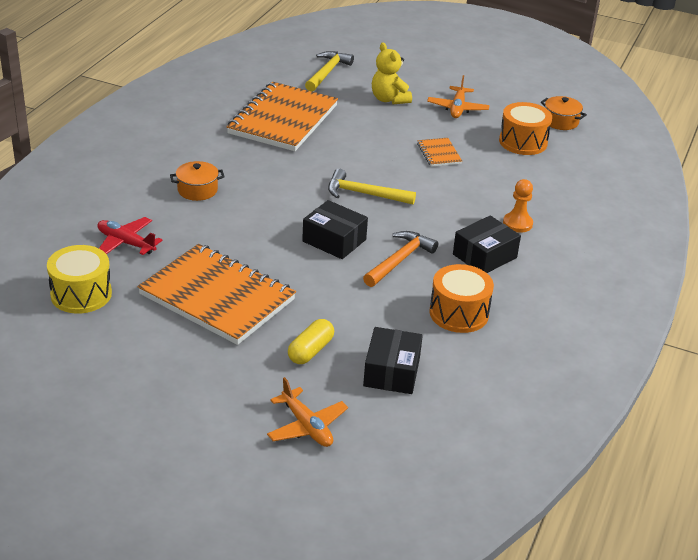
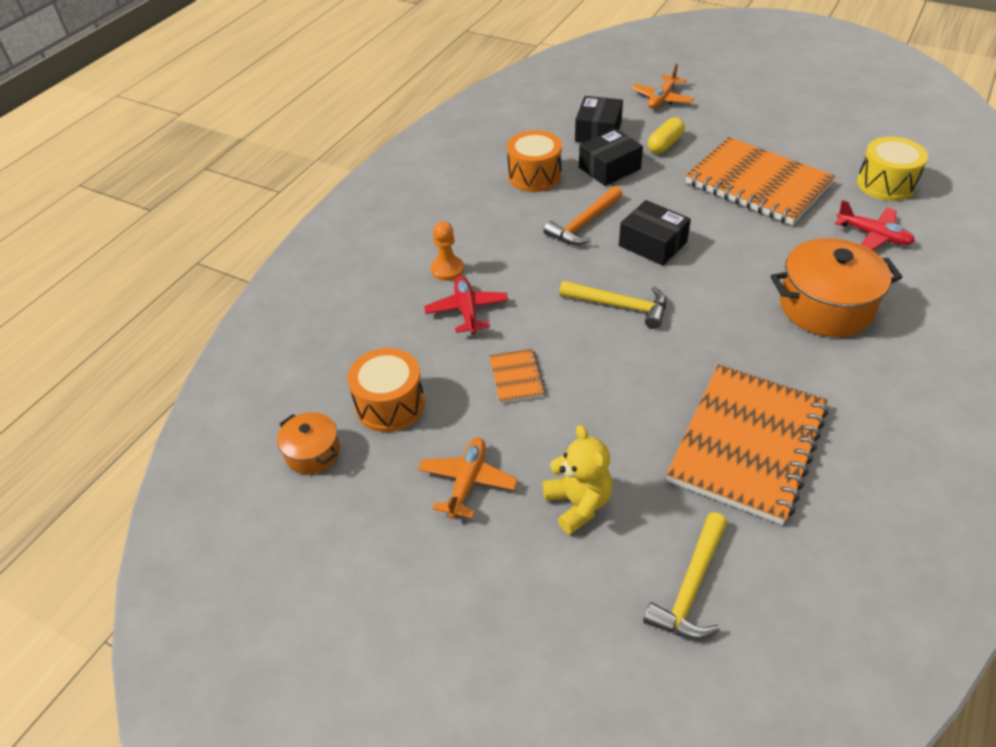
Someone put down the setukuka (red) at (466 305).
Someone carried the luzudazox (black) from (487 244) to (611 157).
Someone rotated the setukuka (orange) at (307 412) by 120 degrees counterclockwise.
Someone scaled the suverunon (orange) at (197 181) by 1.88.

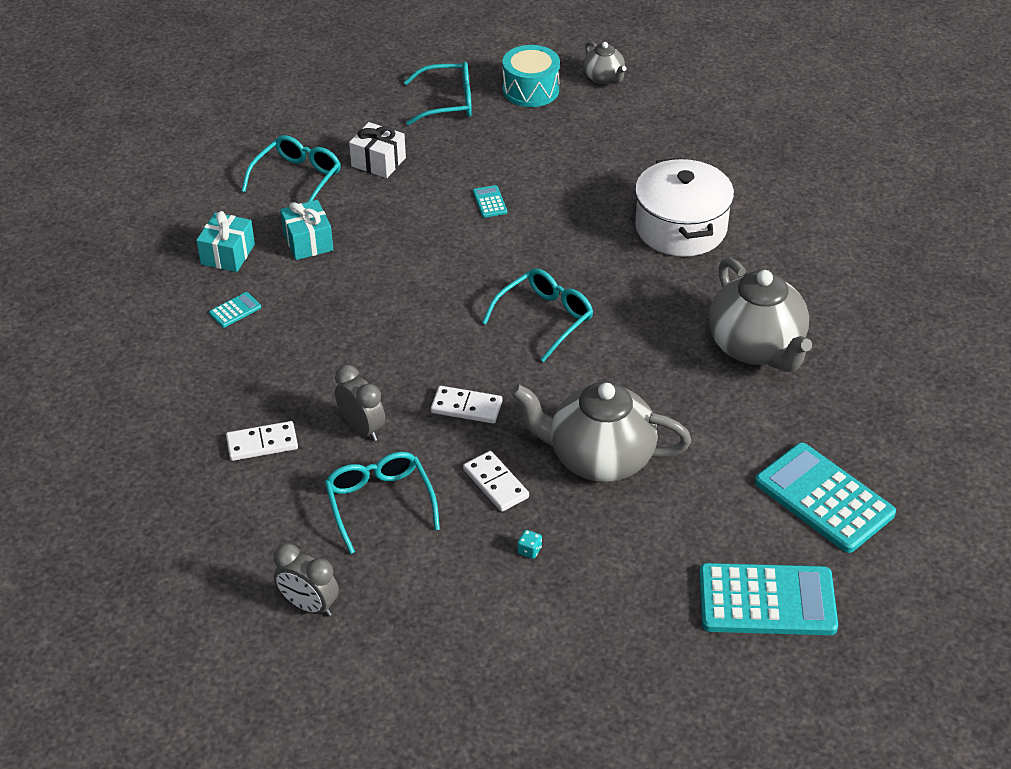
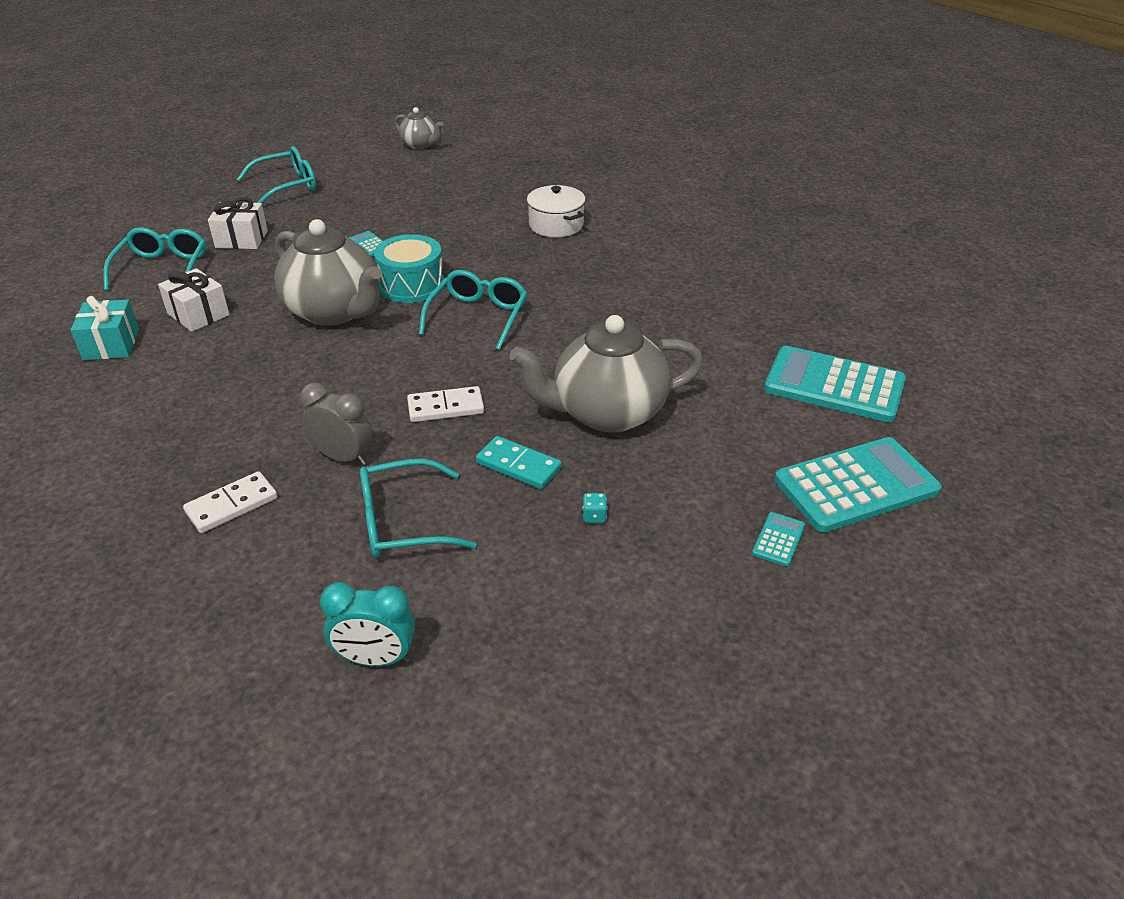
Someone carried the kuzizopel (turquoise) from (235 310) to (778 539).
Someone carried the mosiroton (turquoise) from (531 76) to (409 268).
Someone carried the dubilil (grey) from (760 314) to (328 272).
Someone repainted the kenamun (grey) at (306 580), which became the kenamun (turquoise) at (367 624).
Someone repainted the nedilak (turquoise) at (306 230), which became the nedilak (white) at (194 300).
Someone repainted the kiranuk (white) at (496 481), which became the kiranuk (turquoise) at (519 462).
Someone rotated the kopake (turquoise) at (382 503) by 60 degrees counterclockwise.
Someone scaled the suverunon (white) at (684 207) by 0.63.

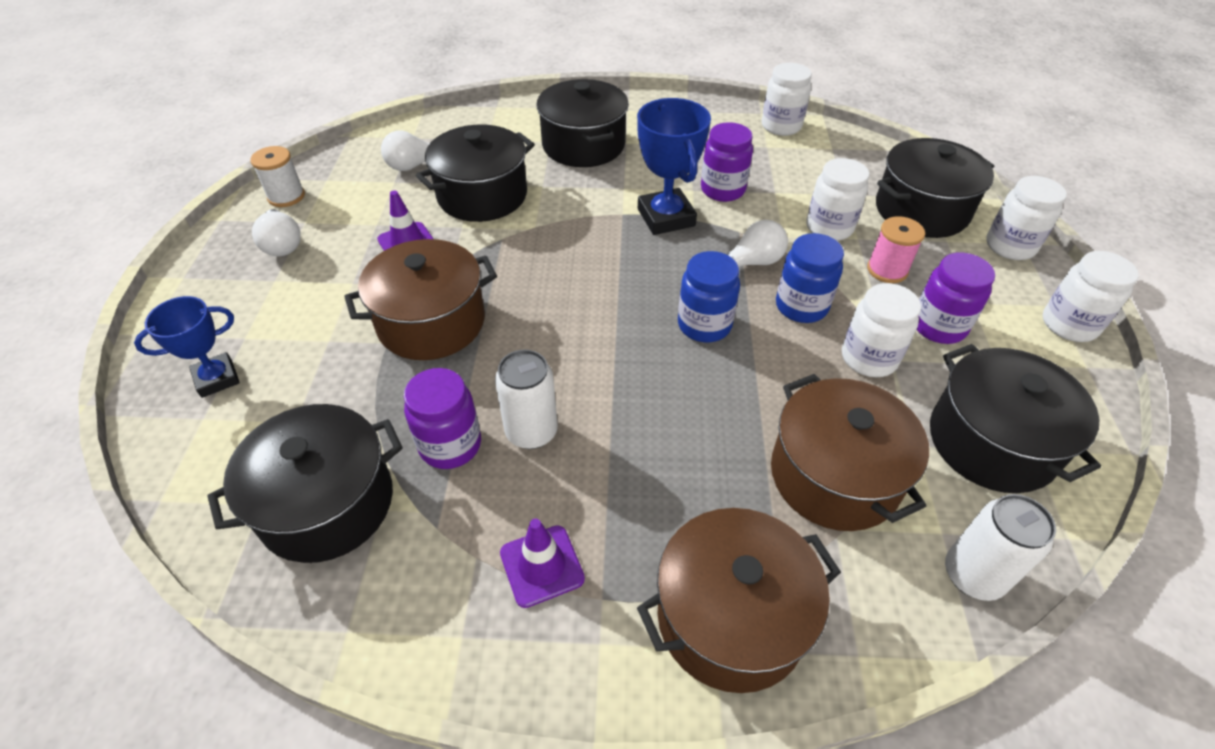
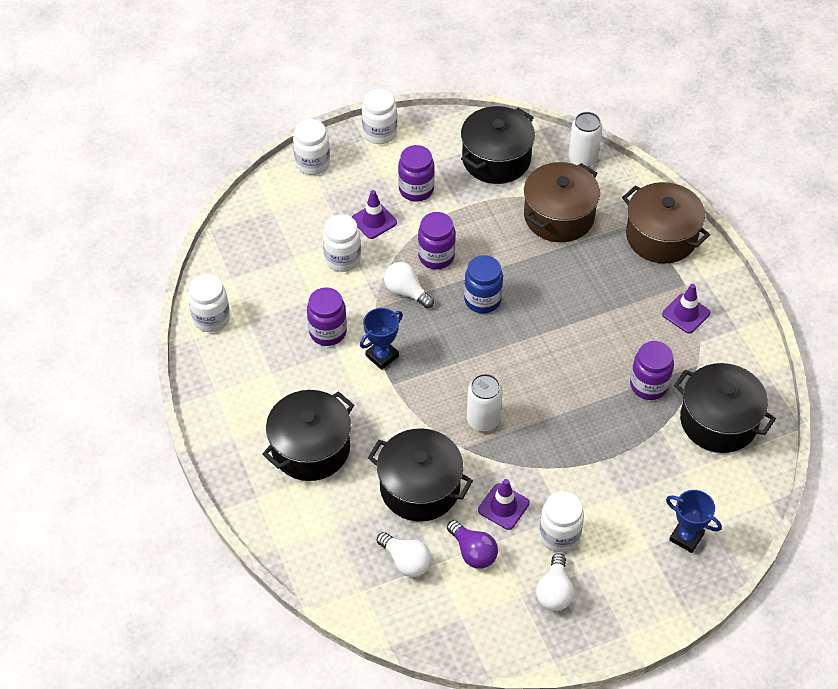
Someone took away the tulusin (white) at (277 176).
Someone took away the suverunon (brown) at (420 299).
Someone took away the suverunon (black) at (935 188).
Someone put down the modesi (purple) at (472 544).
Someone carried the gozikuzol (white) from (526 399) to (485 403).
Someone carried the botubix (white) from (881 330) to (561 521).
Someone swapped the tulusin (pink) at (896 249) for the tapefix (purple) at (374 214).
Someone repainted the botubix (blue) at (810 278), which became the botubix (purple) at (437 240).
Someone rotated the modesi (white) at (276 232) by 150 degrees clockwise.
Someone scaled the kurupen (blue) at (674 166) by 0.65.

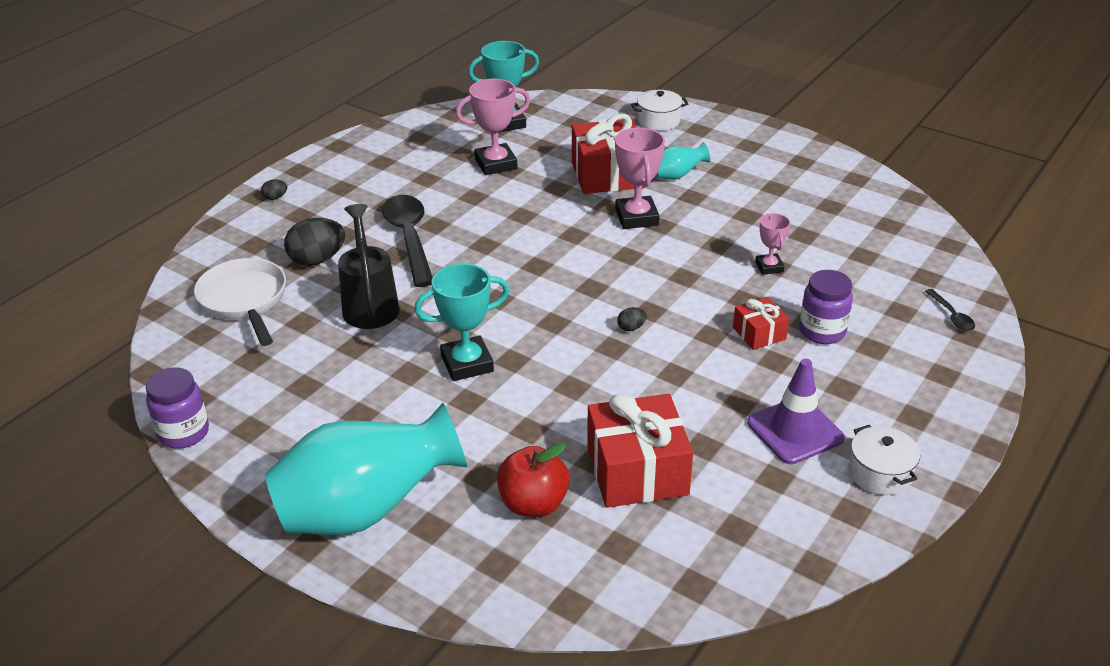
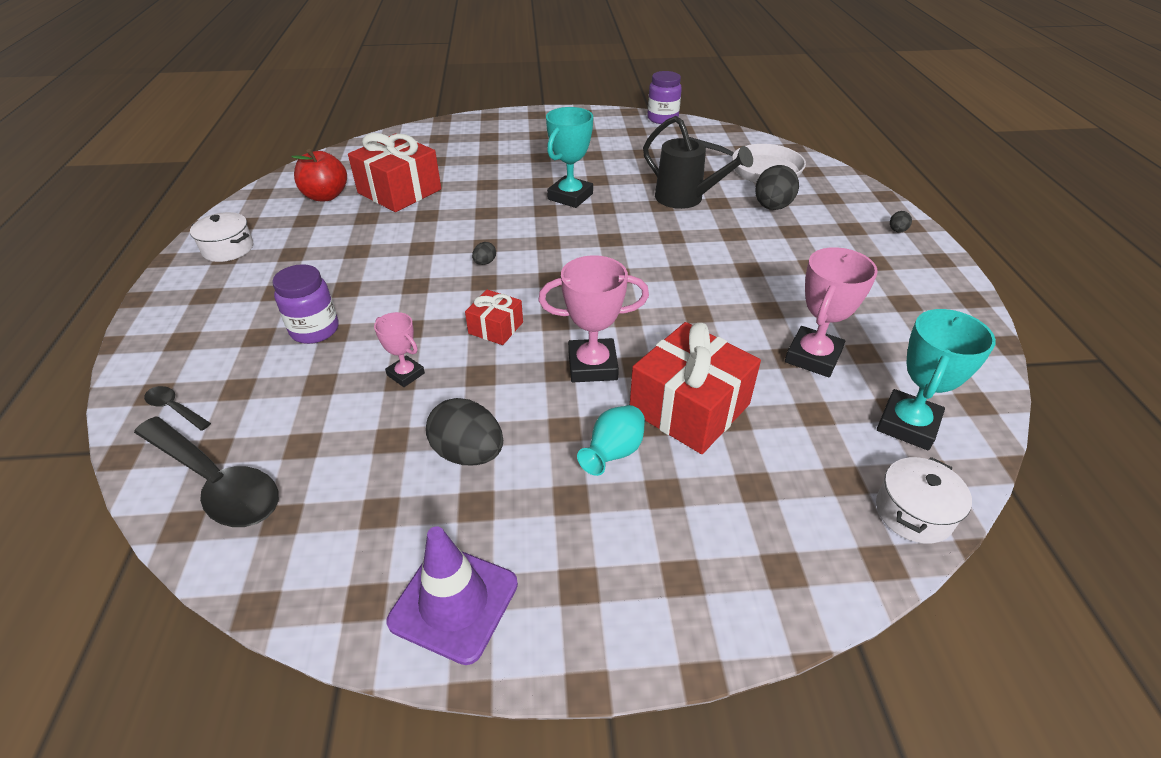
Someone took away the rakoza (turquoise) at (366 469).
Someone put down the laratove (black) at (464 432).
Someone carried the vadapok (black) from (407 241) to (206 472).
Someone carried the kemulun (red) from (533 480) to (319 175).
Someone carried the suverunon (white) from (659 110) to (924 500).
Someone carried the nedilak (red) from (761 323) to (494 317).
Someone carried the tapefix (purple) from (796 411) to (452 595).
Someone rotated the kurupen (pink) at (640 178) by 45 degrees counterclockwise.

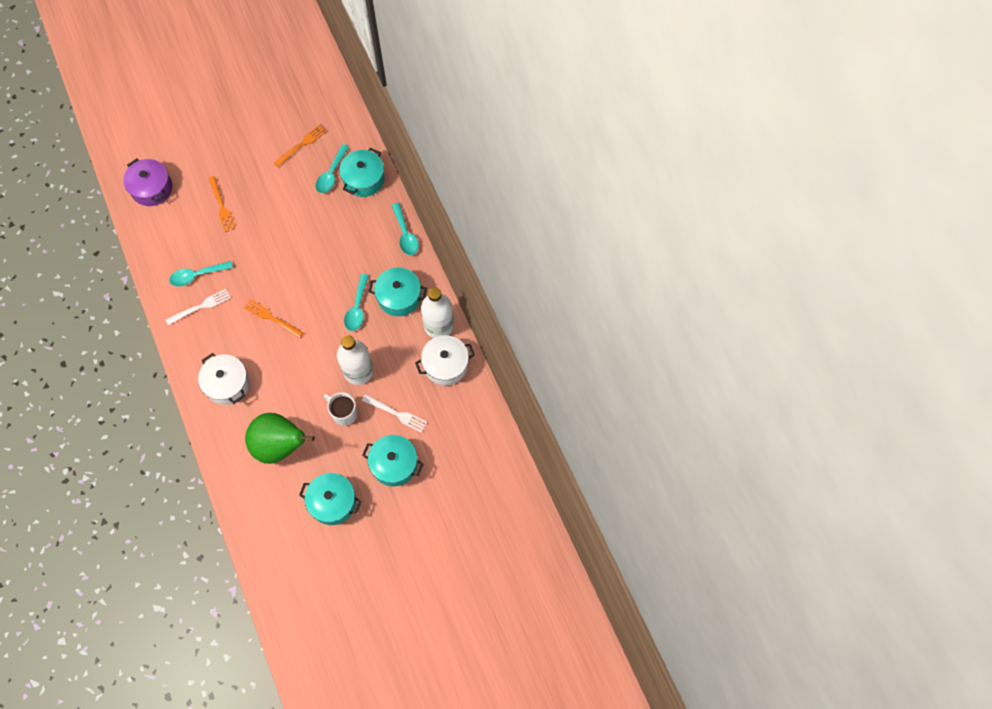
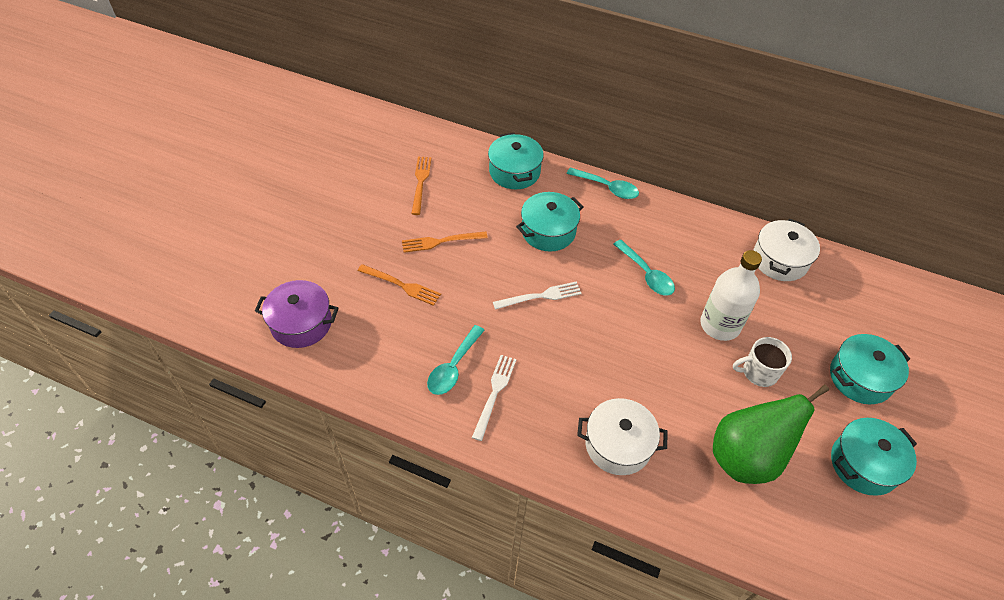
Someone took away the vadapok (turquoise) at (332 168).
Someone took away the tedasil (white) at (437 312).
Someone carried the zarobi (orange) from (274 318) to (445 242).
Someone carried the zarobi (white) from (394 413) to (537 295).
Someone carried the suverunon (turquoise) from (397 291) to (550 221).

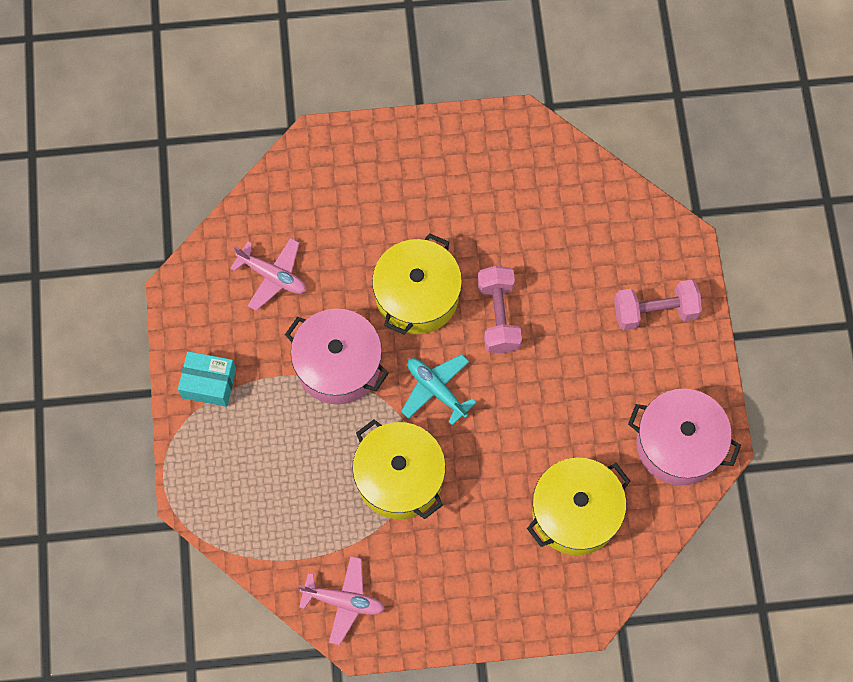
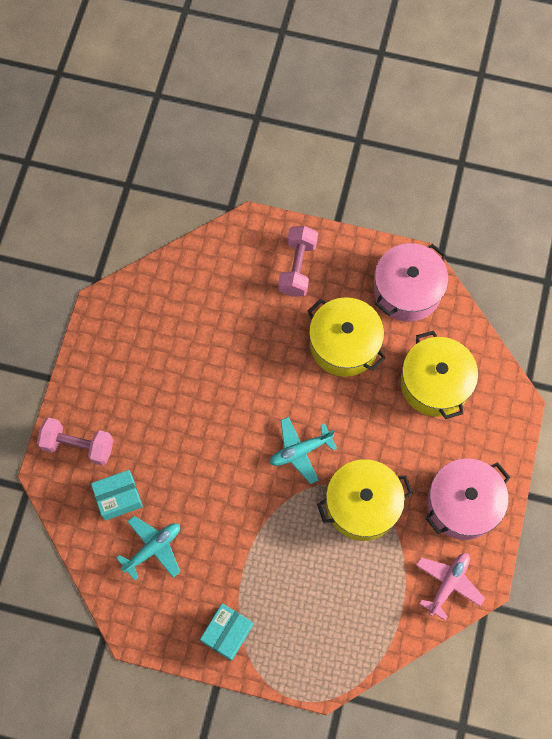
Someone put down the luzudazox (turquoise) at (117 495).
Someone carried the suverunon (pink) from (337 356) to (468 499).
Someone carried the suverunon (yellow) from (417 284) to (347 337).
Someone carried the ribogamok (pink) from (499 309) to (75 441).
Someone repainted the setukuka (pink) at (268 274), which became the setukuka (turquoise) at (148 548).

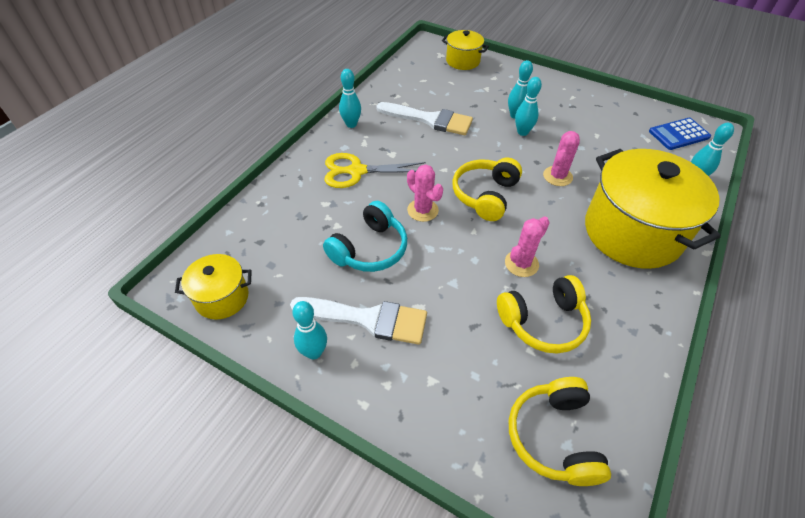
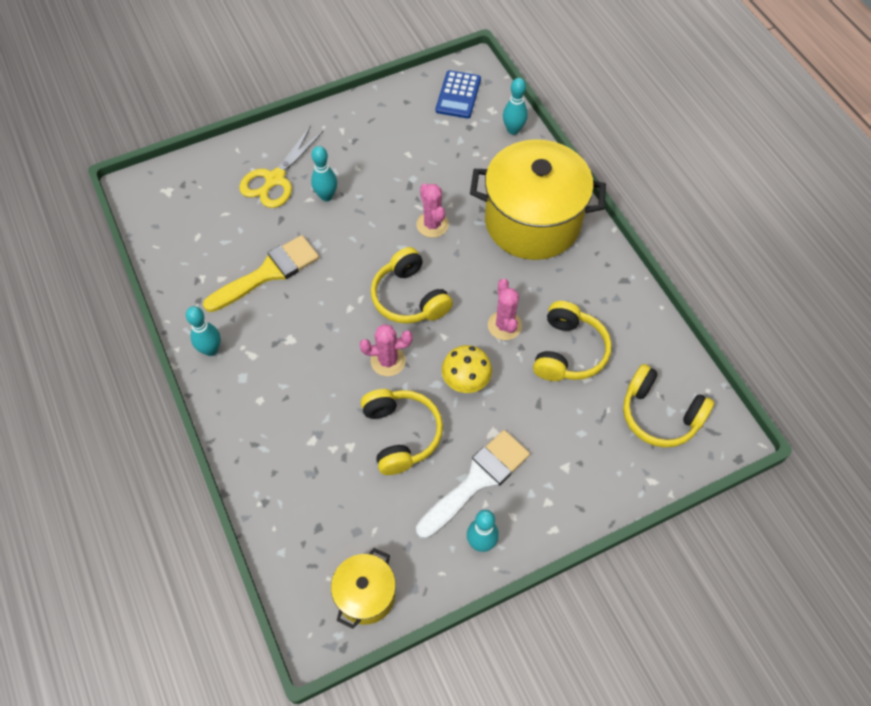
Someone took away the suverunon (yellow) at (465 50).
Someone took away the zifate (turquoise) at (528 106).
Someone put down the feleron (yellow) at (467 369).
Someone carried the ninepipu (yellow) from (375 170) to (281 167).
Someone repainted the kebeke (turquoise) at (365 236), which became the kebeke (yellow) at (402 432).
Someone repainted the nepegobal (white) at (424 118), which became the nepegobal (yellow) at (261 273).

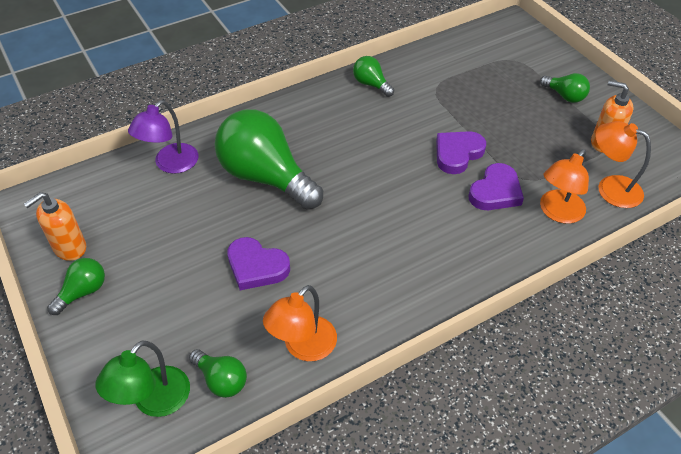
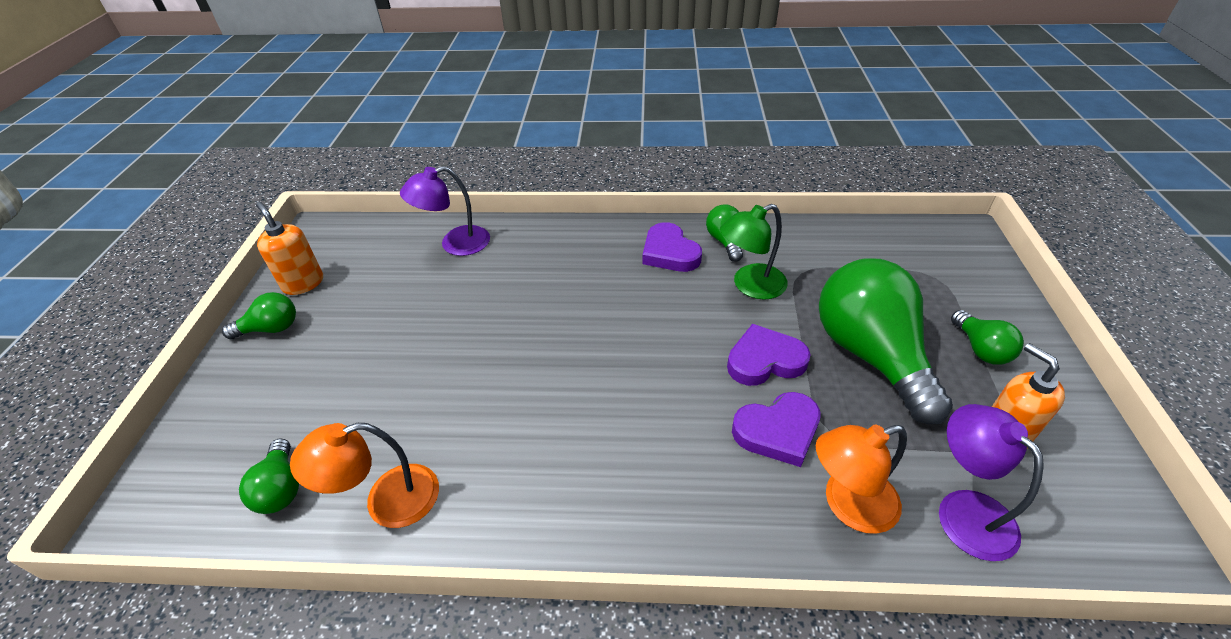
Someone carried the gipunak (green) from (142 378) to (754 252).
Someone carried the modesi (green) from (269 159) to (886 341).
Someone carried the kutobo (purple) from (258 263) to (672 247).
Someone repainted the gipunak (orange) at (623 164), which became the gipunak (purple) at (991 482).
Someone rotated the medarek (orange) at (55 226) by 60 degrees clockwise.

